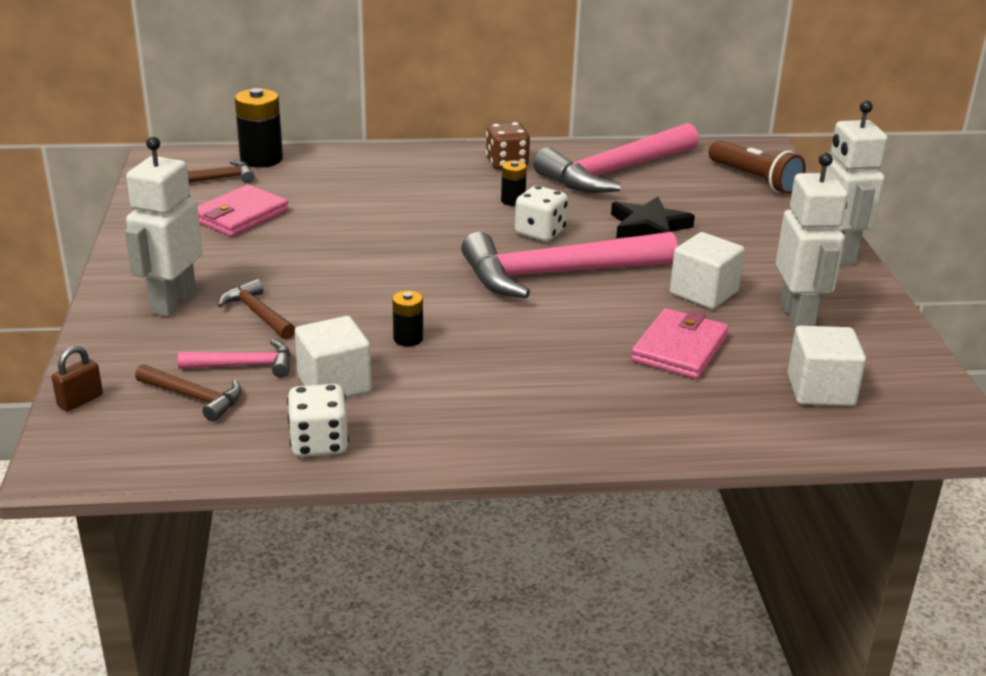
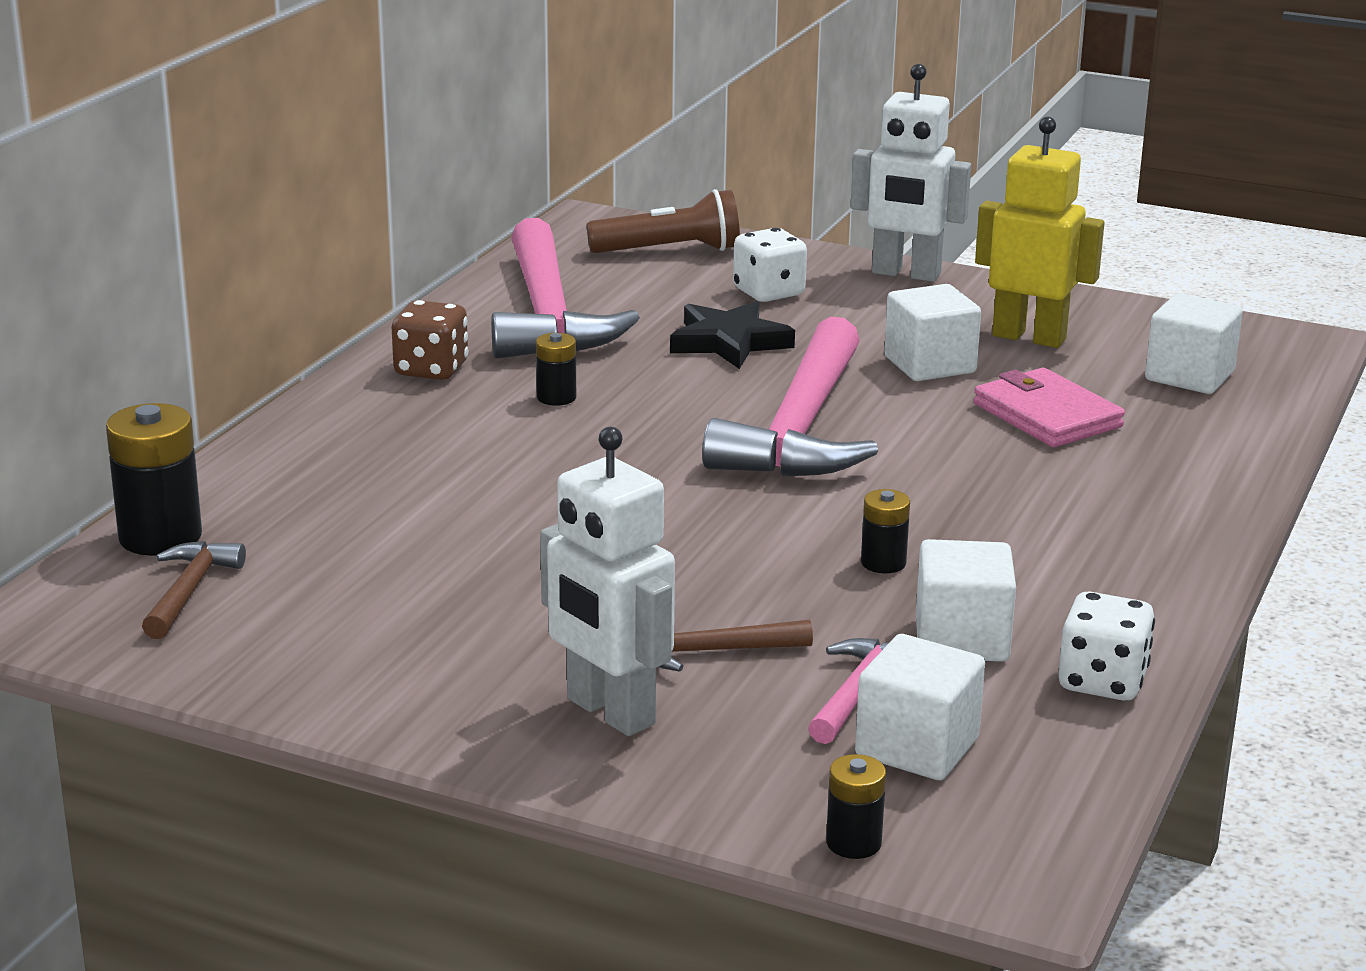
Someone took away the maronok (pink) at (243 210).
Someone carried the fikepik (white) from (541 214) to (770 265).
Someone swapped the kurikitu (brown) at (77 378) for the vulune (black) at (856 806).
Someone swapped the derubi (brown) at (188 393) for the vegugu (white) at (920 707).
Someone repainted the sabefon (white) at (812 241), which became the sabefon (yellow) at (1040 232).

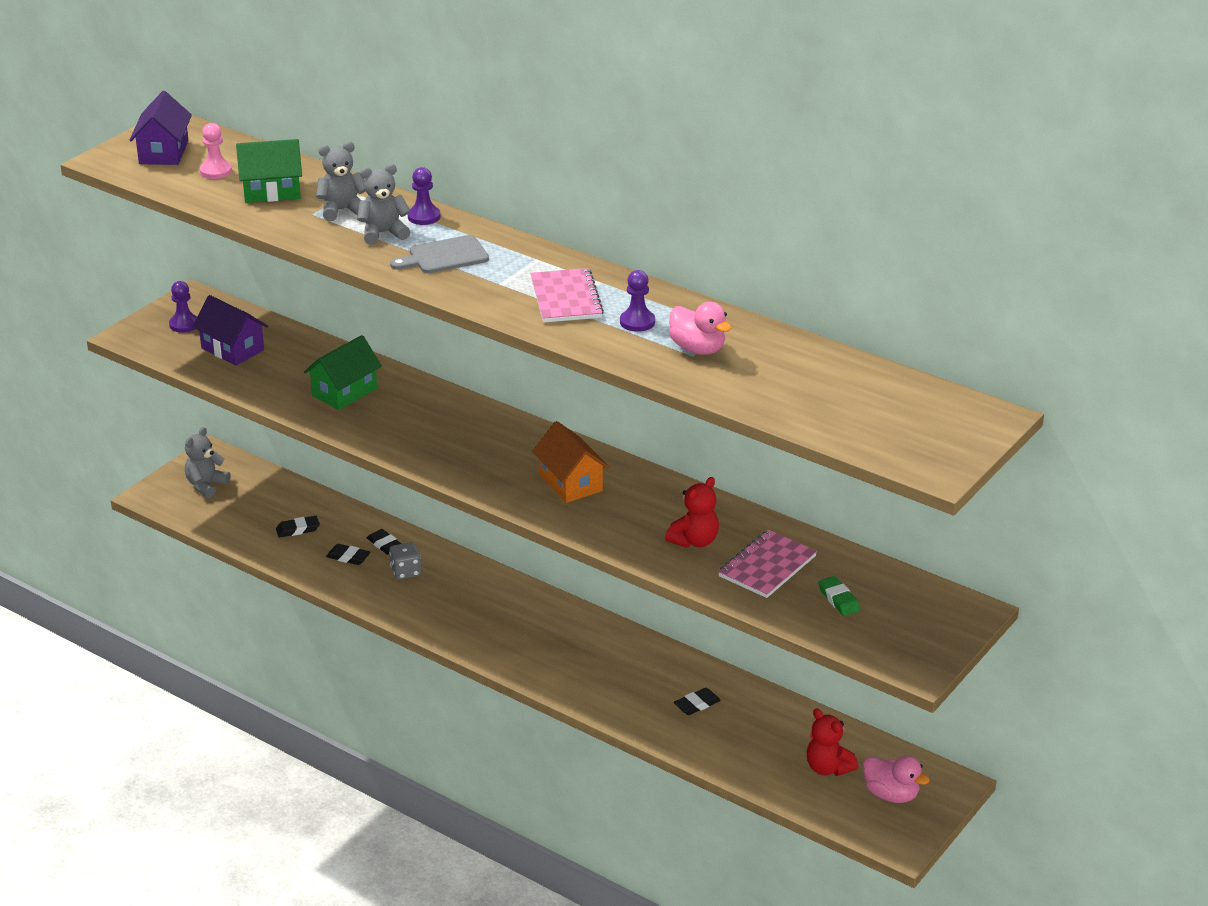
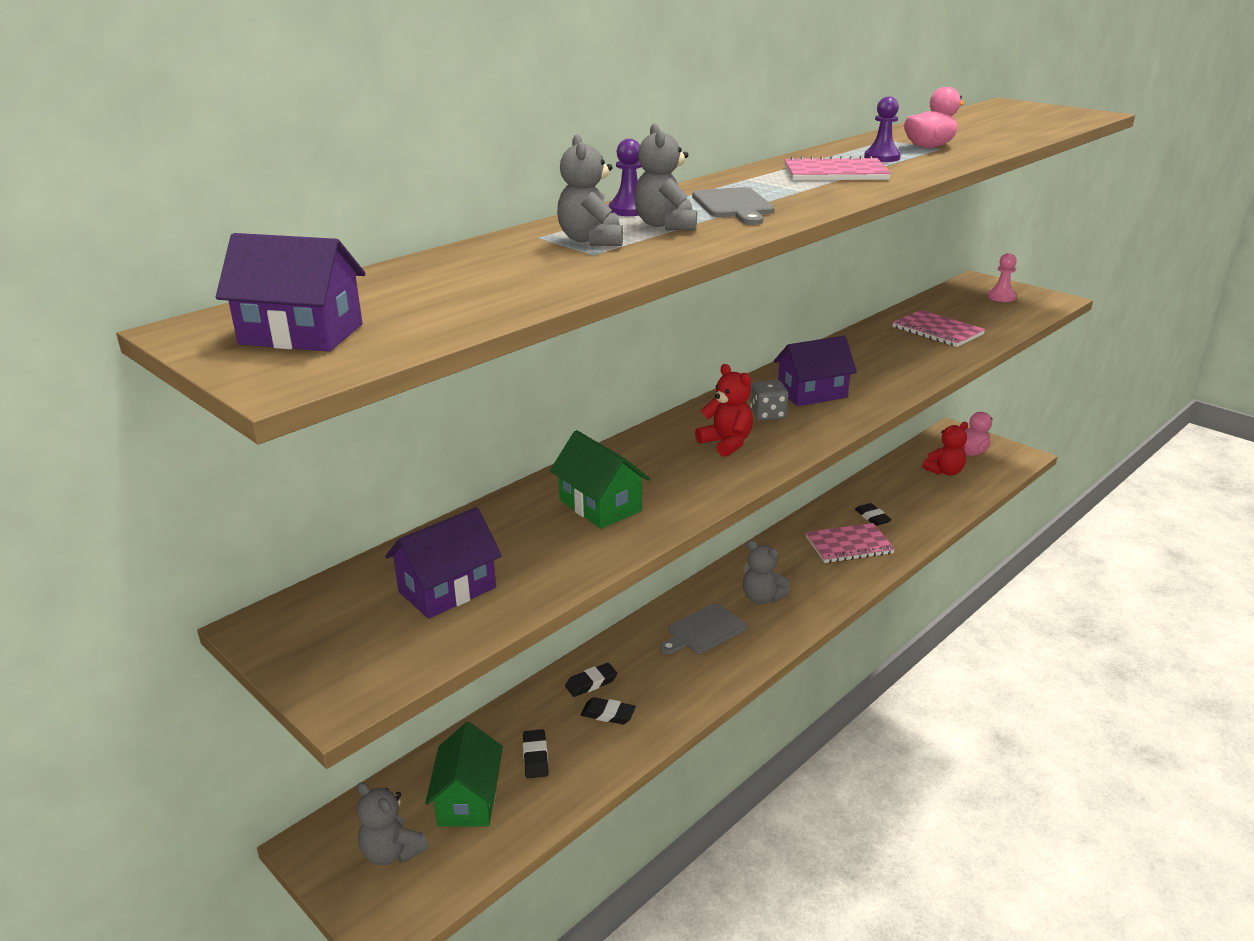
Someone took away the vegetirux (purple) at (183 307).
Someone took away the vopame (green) at (839 596).
Someone put down the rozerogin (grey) at (703 629).
Someone put down the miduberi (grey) at (766 572).
Someone put down the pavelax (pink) at (850 543).
Someone carried the vegetirux (pink) from (216 151) to (1002 277).
Someone carried the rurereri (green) from (269 171) to (464 774).
Someone carried the fikepik (grey) from (405 561) to (769 400).
Someone carried the miduberi (red) from (692 512) to (724 410).
Someone repainted the rurereri (orange) at (571 462), which became the rurereri (purple) at (815 371).
Someone rotated the vopame (black) at (348 554) by 75 degrees clockwise.

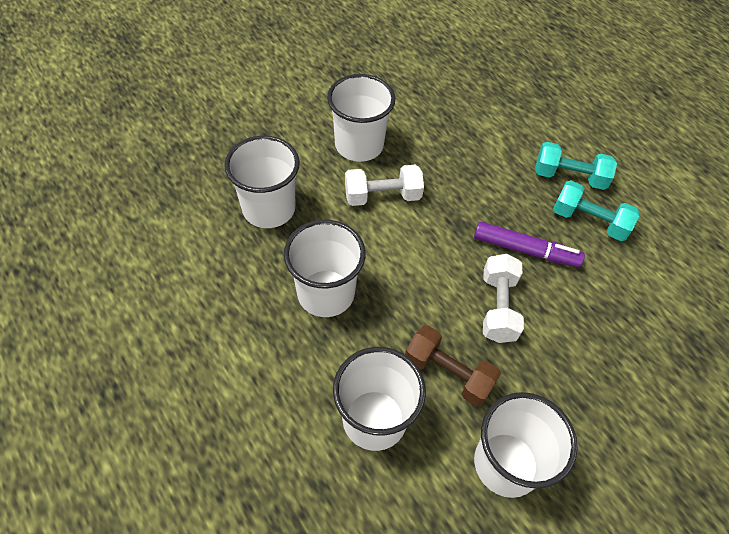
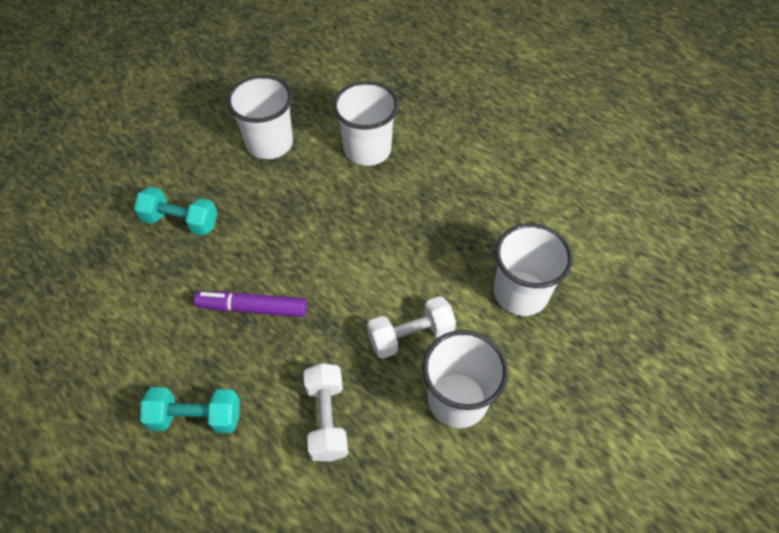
Someone took away the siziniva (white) at (325 268).
Someone took away the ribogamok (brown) at (453 365).
Someone carried the ribogamok (white) from (503 298) to (326 412).
Someone carried the ribogamok (turquoise) from (596 210) to (176 211).

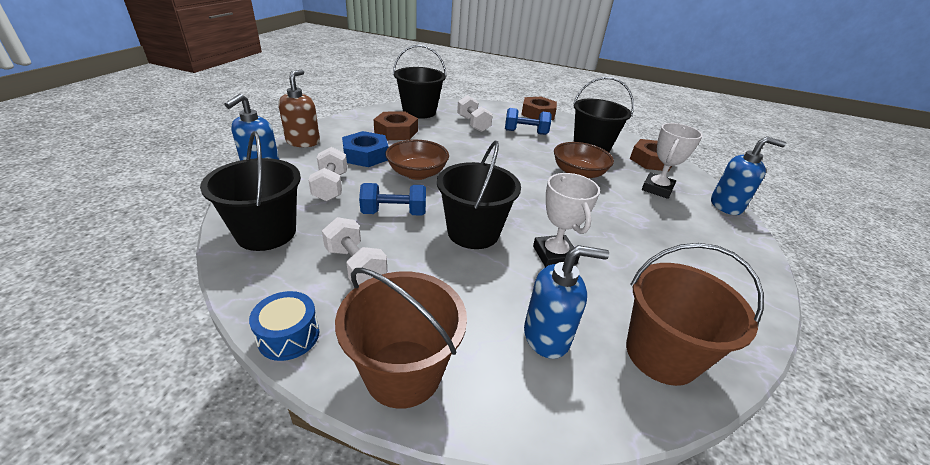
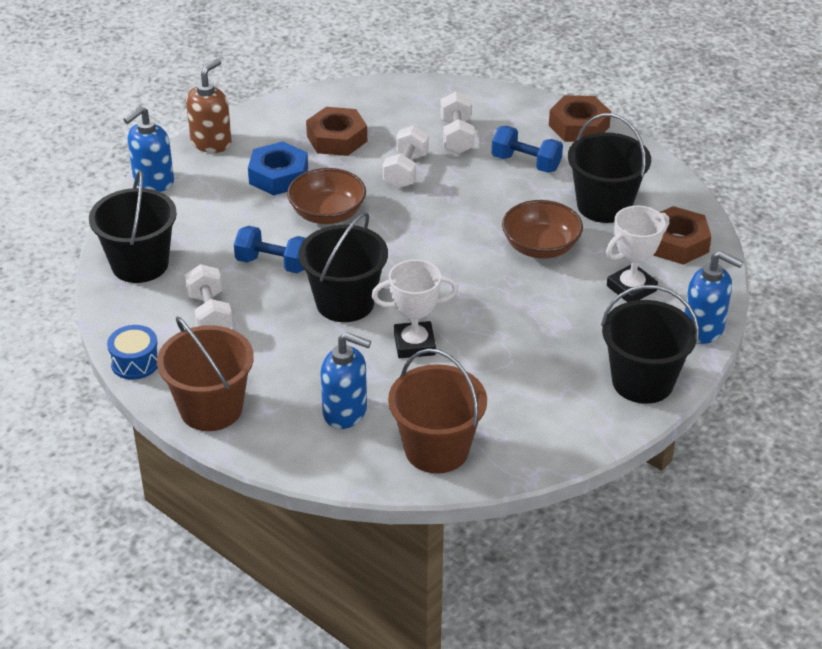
Someone carried the ribogamok (white) from (327 174) to (406 157).
Someone carried the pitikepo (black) from (420 82) to (650 344).
Someone rotated the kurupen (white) at (566 220) by 75 degrees clockwise.

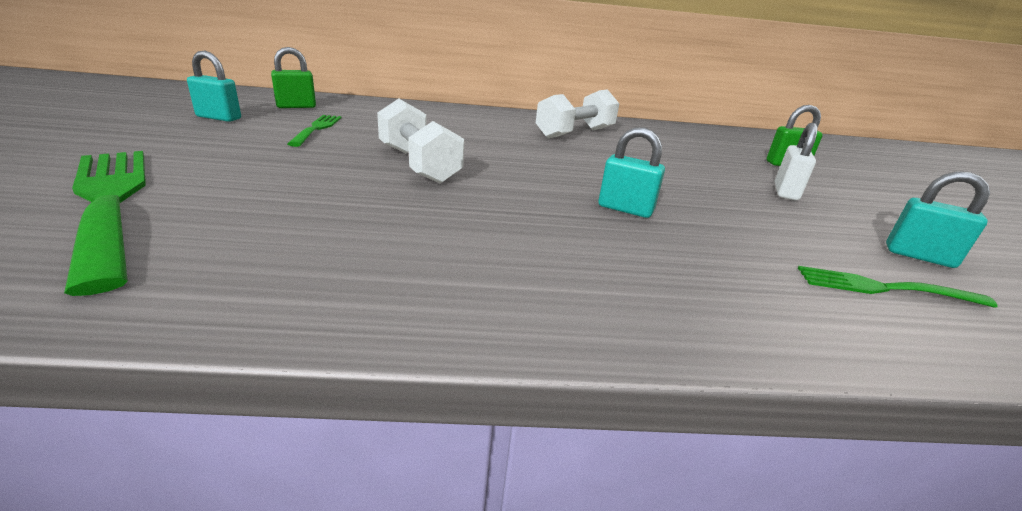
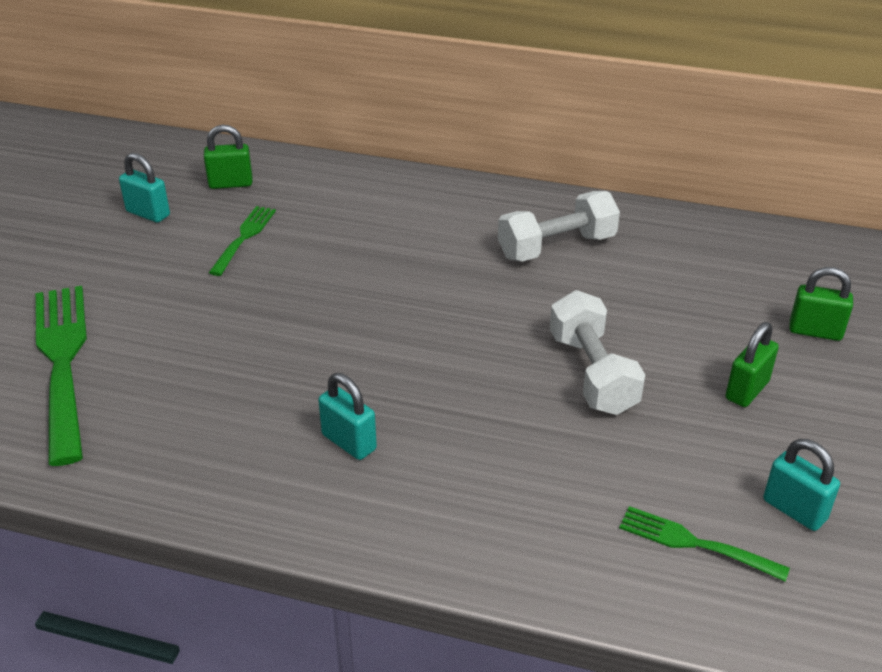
Someone carried the ribogamok (white) from (420 141) to (597 352).
Someone carried the kurikitu (turquoise) from (631 172) to (347 416).
Someone repainted the kurikitu (white) at (796 161), which became the kurikitu (green) at (752 364).

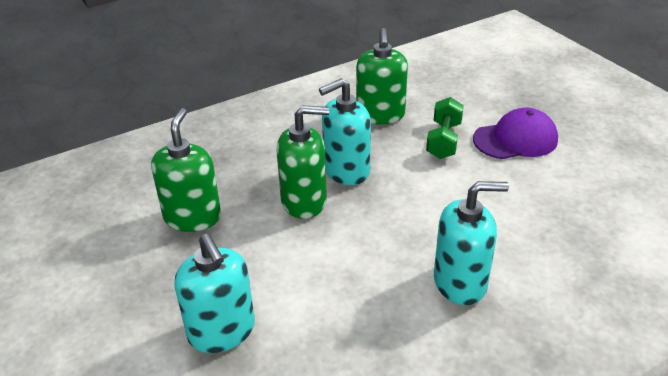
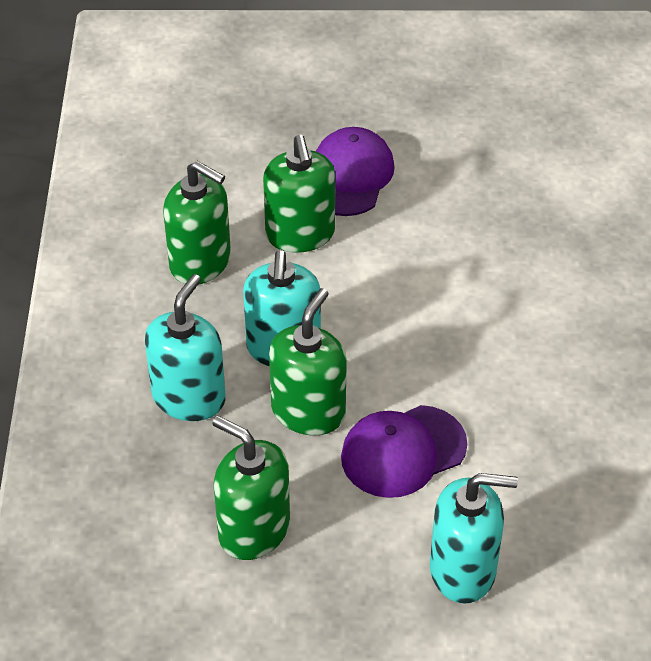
Someone put down the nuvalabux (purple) at (404 451).
Someone carried the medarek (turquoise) from (471 243) to (185 347).
Someone swapped the ribogamok (green) at (445 128) for the medarek (green) at (299 194).

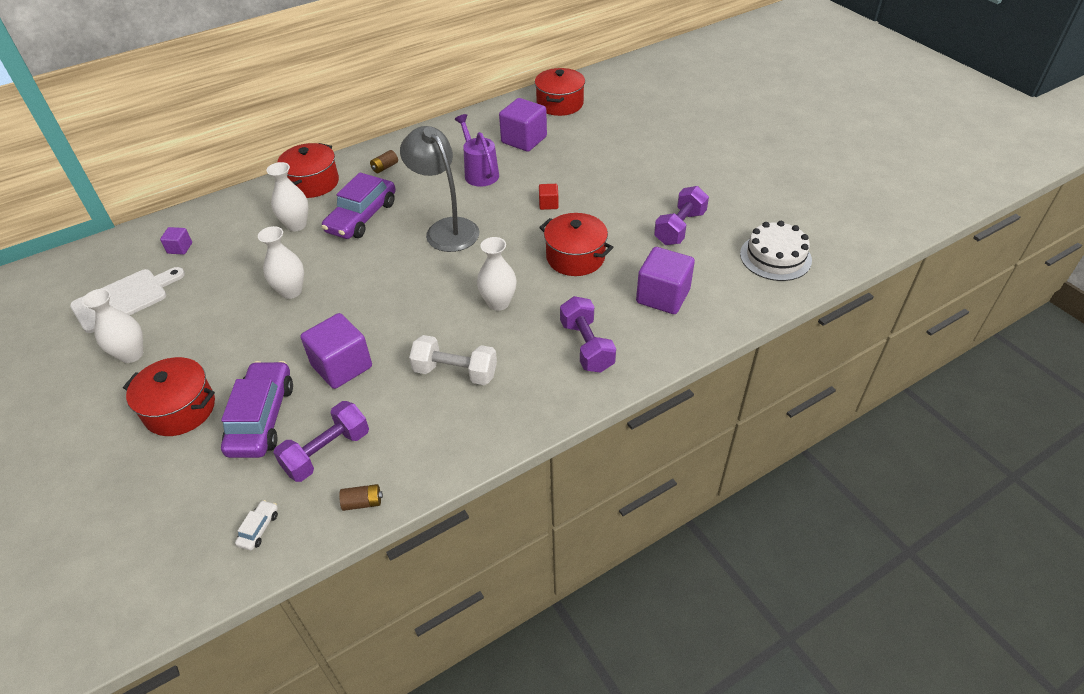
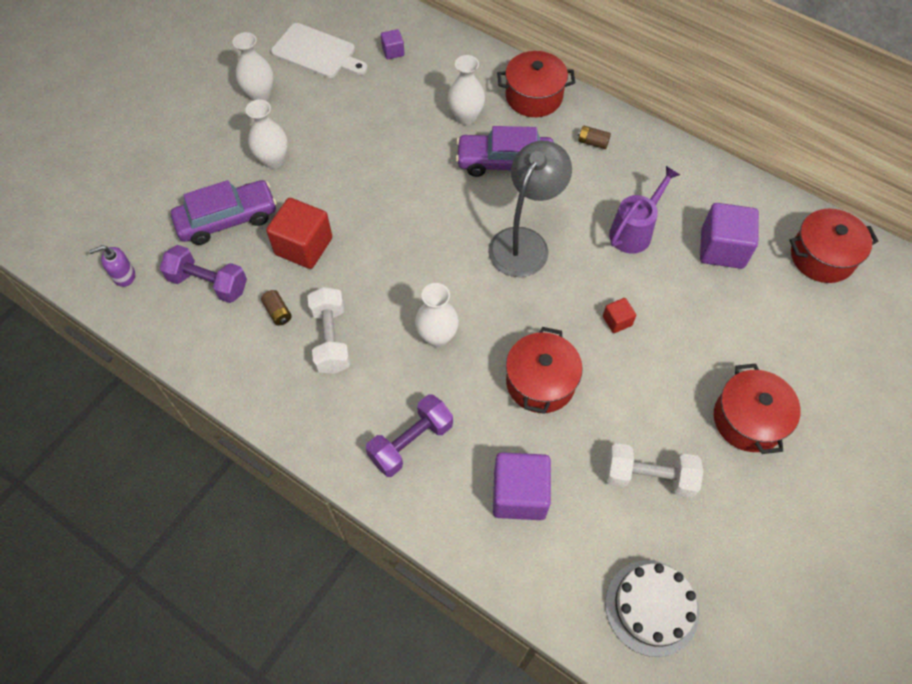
Someone carried the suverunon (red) from (169 396) to (757 409).
Someone carried the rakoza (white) from (281 262) to (266 134).
Someone carried the vulune (brown) from (361 497) to (276 308).
Someone swapped the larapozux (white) at (256 525) for the medarek (purple) at (112 266).
Someone repainted the vegugu (purple) at (336 351), which became the vegugu (red) at (299 233).
Someone repainted the ribogamok (purple) at (681 215), which became the ribogamok (white) at (654 470).

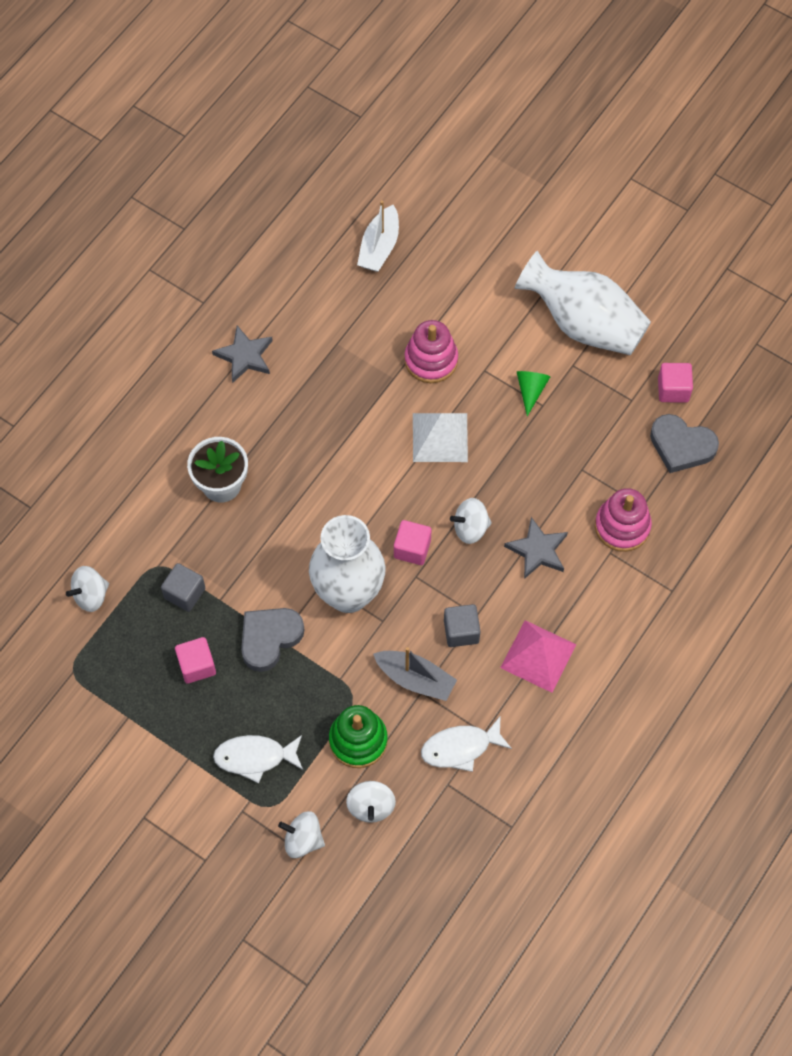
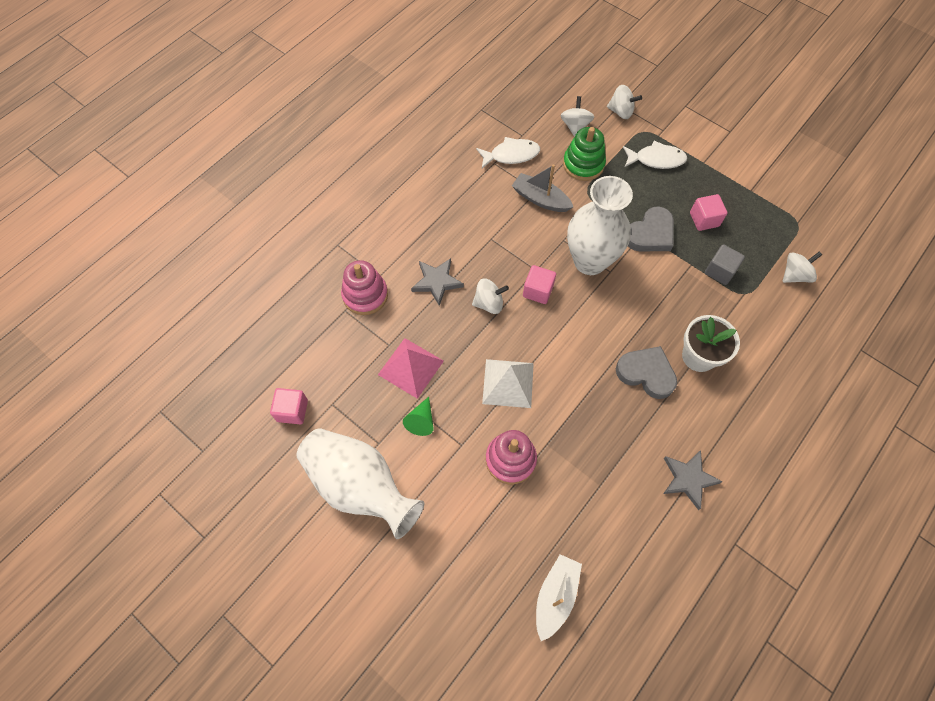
Someone took away the vegugu (grey) at (462 625).
Someone carried the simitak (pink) from (538 656) to (411 368).
Someone carried the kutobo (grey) from (684 443) to (646 372).

